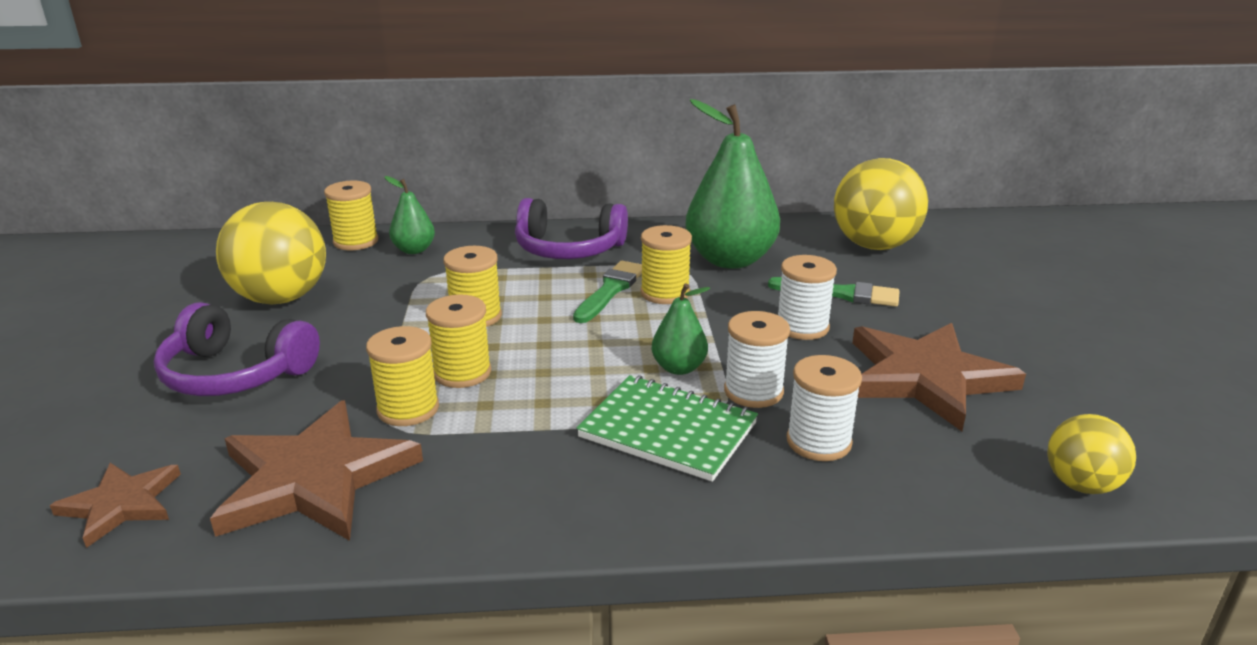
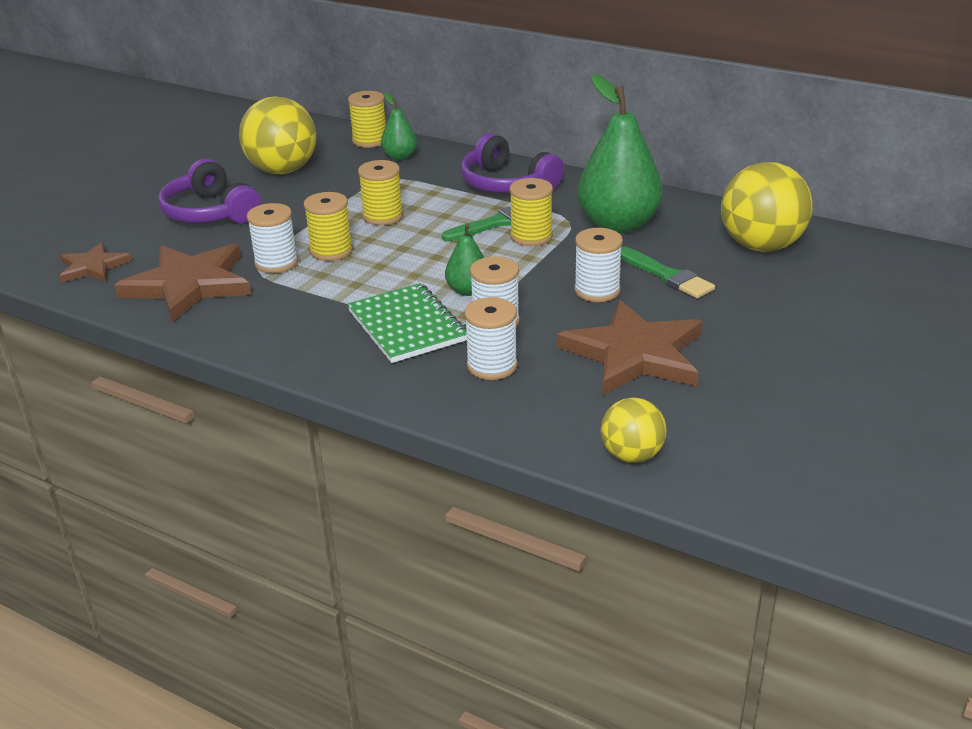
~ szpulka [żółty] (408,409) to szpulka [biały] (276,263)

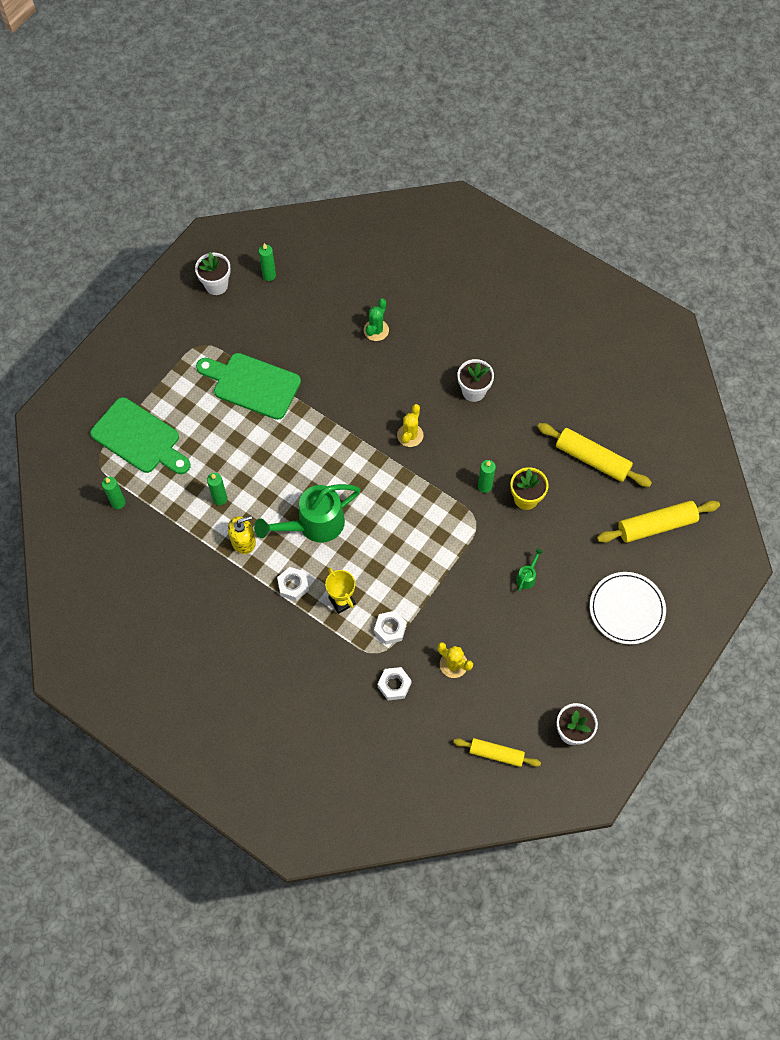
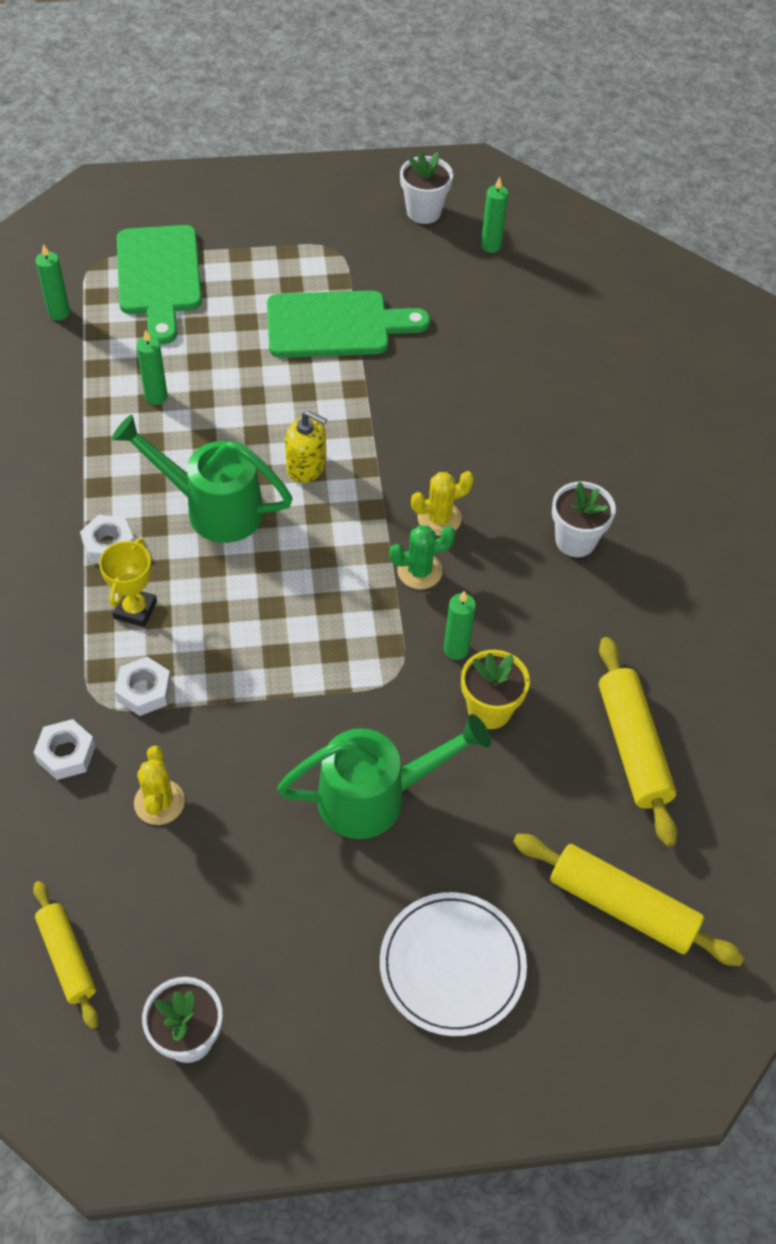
~ kaktus [zielony] (376,330) to (419,571)
~ deska do krojenia [zielony] (252,385) = (335,325) 105 degrees clockwise
~ dozownik mydła [żółty] (243,541) to (306,466)
~ konewka [zielony] (527,577) = (375,796) x2.43

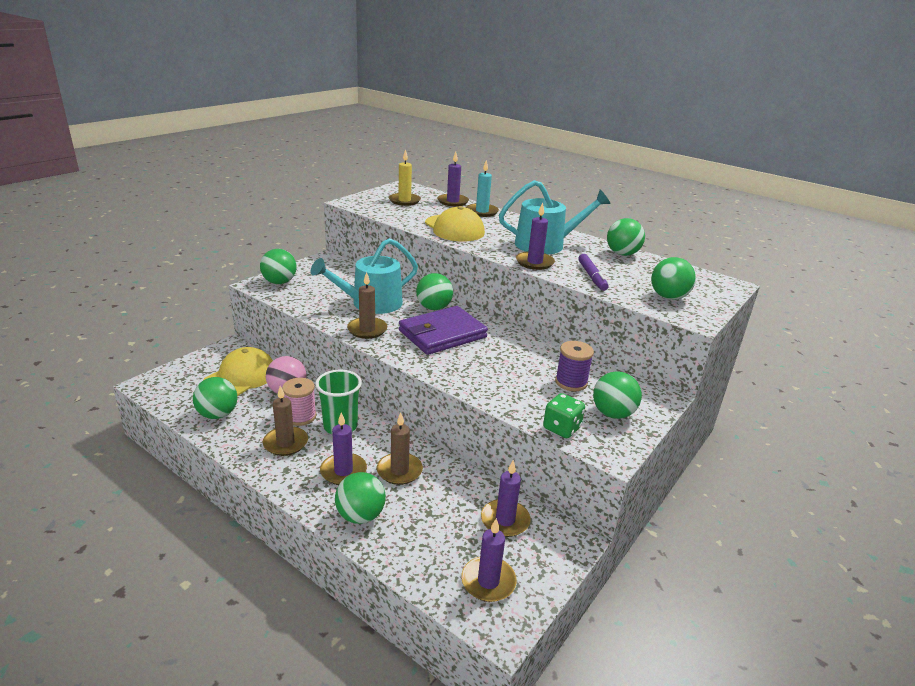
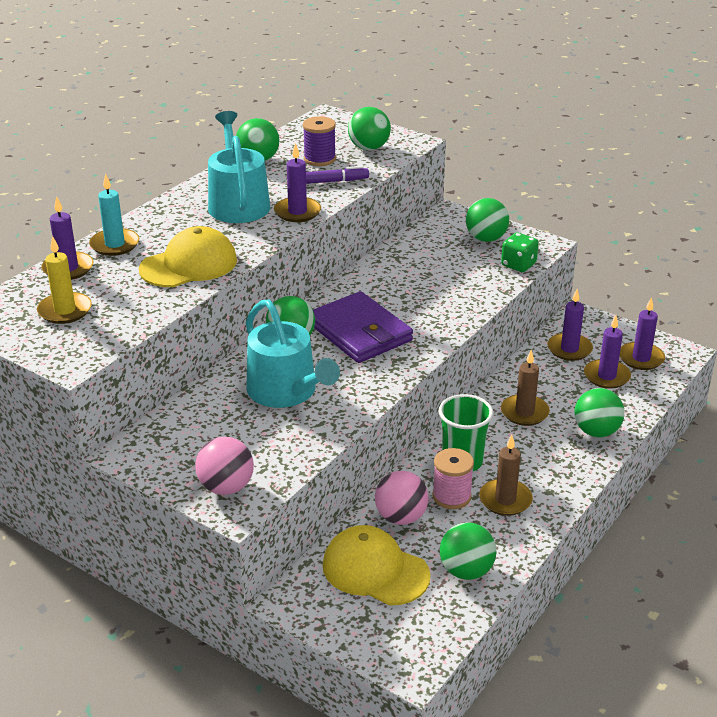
~ piłka [zielony] (279,282) to piłka [różowy] (226,487)
- świeca [brązowy] (367,330)
~ szpulka [fioletowy] (571,382) to (319,159)
~ świeca [fioletowy] (343,471) to (606,376)

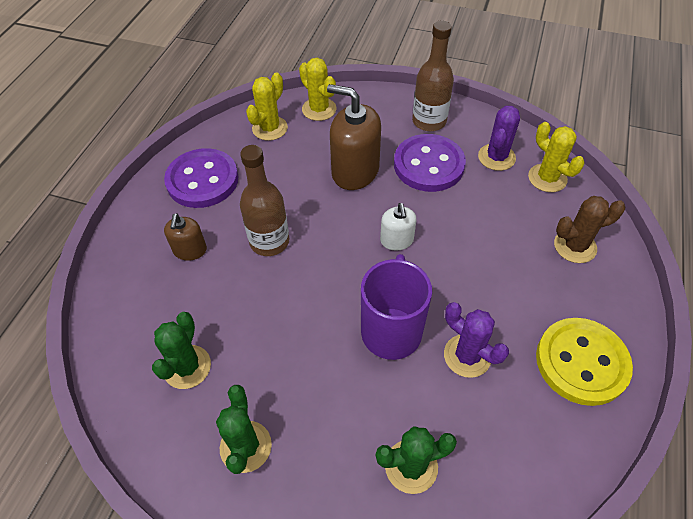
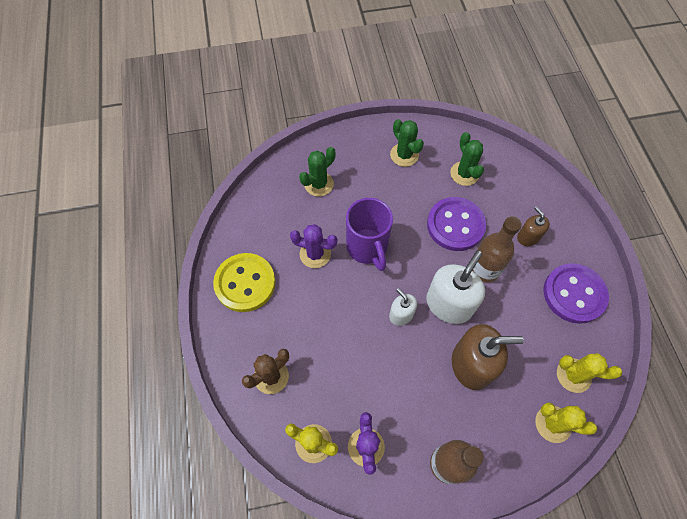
~ kaktus [żółty] (270,128) = (573,375) 75 degrees counterclockwise
~ guzik [fioletowy] (428,165) to (455,225)
+ dozownik mydła [biały] (449,304)

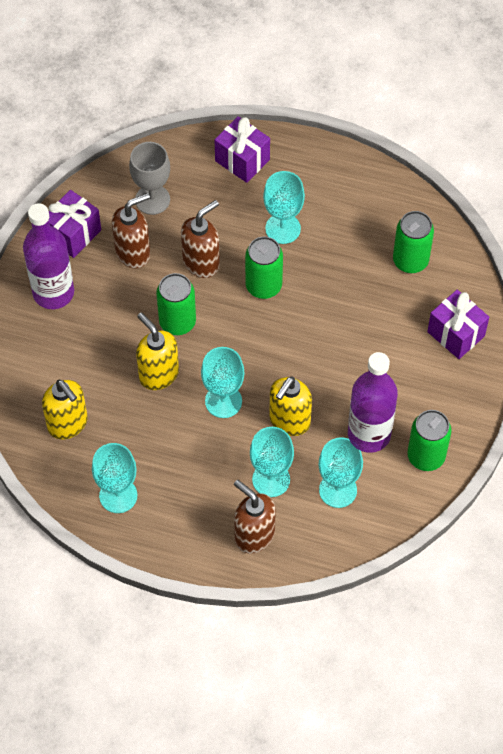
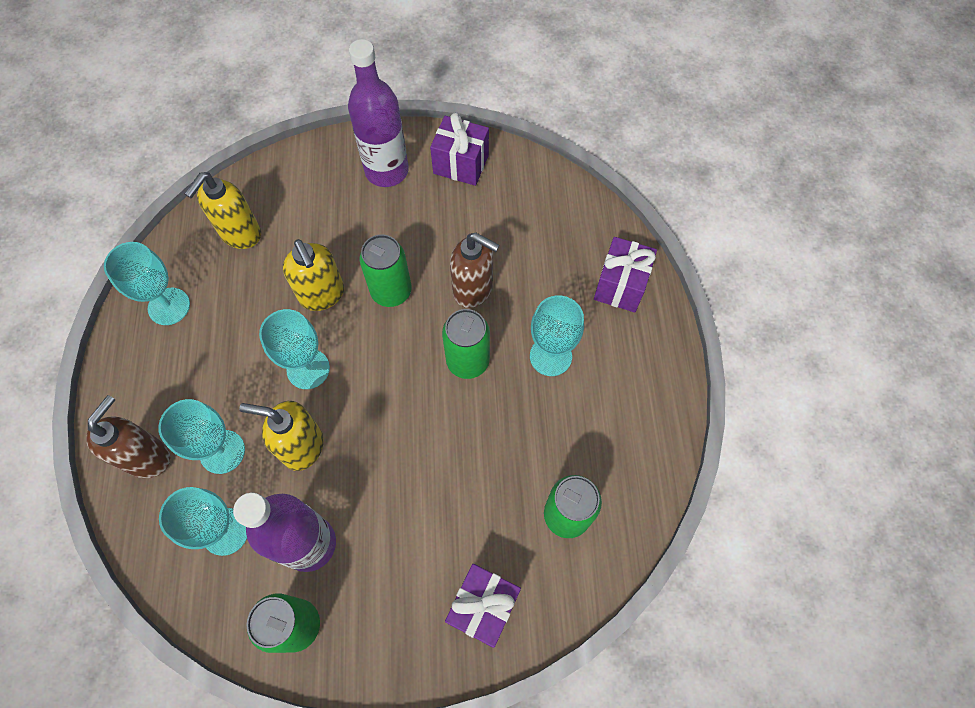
- kielich [szary] (152,199)
- dozownik mydła [brązowy] (133,252)
~ dozownik mydła [żółty] (158,374) = (322,295) 120 degrees clockwise

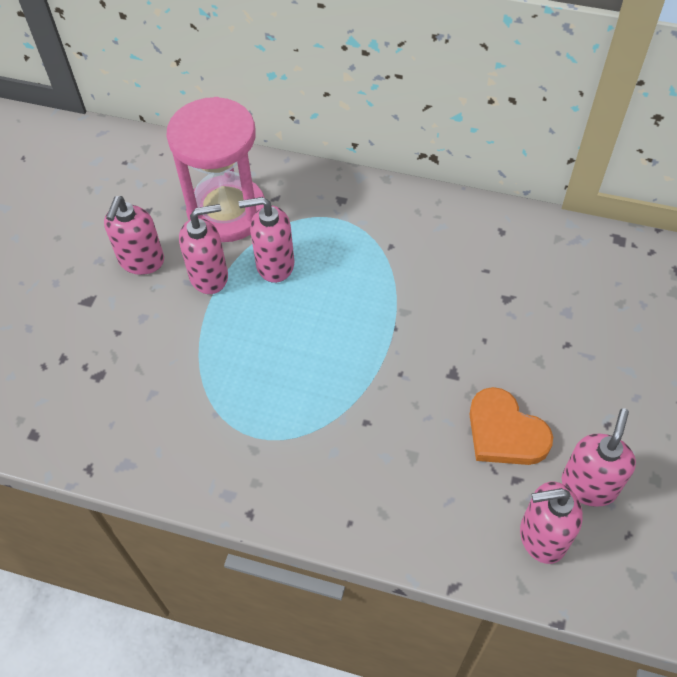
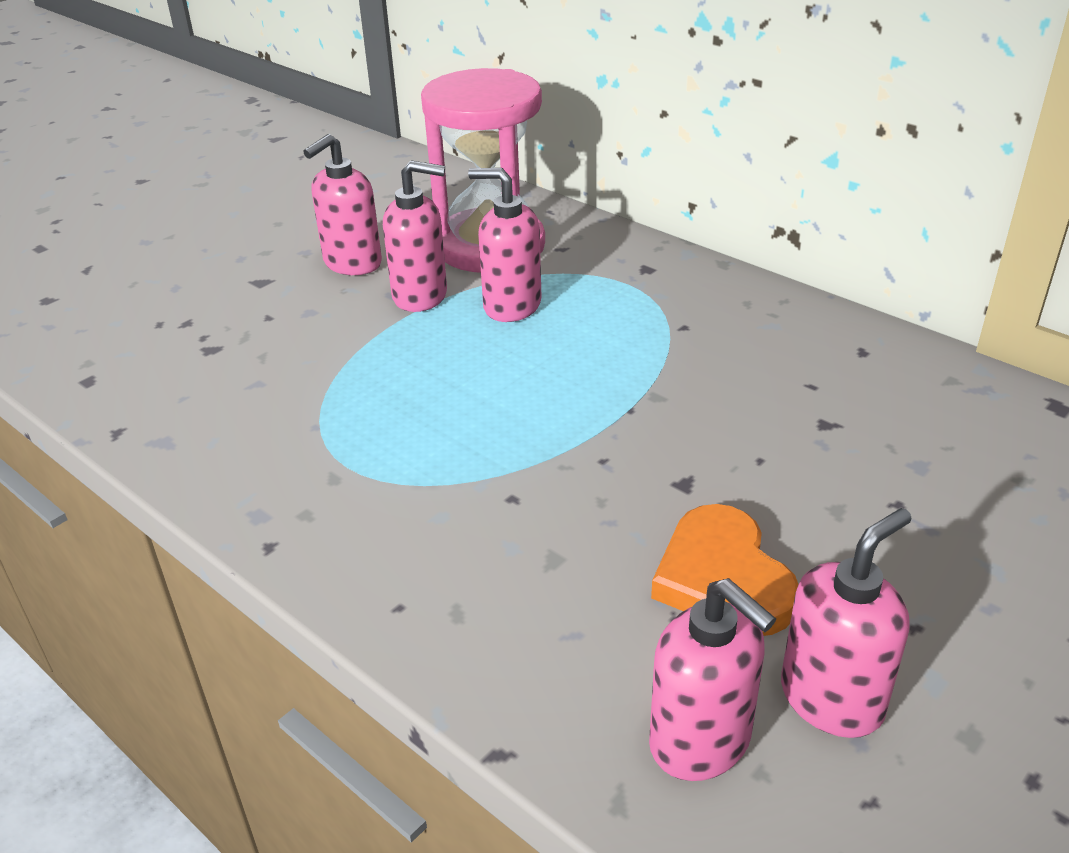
~ dozownik mydła [różowy] (542,537) = (701,742) 150 degrees counterclockwise

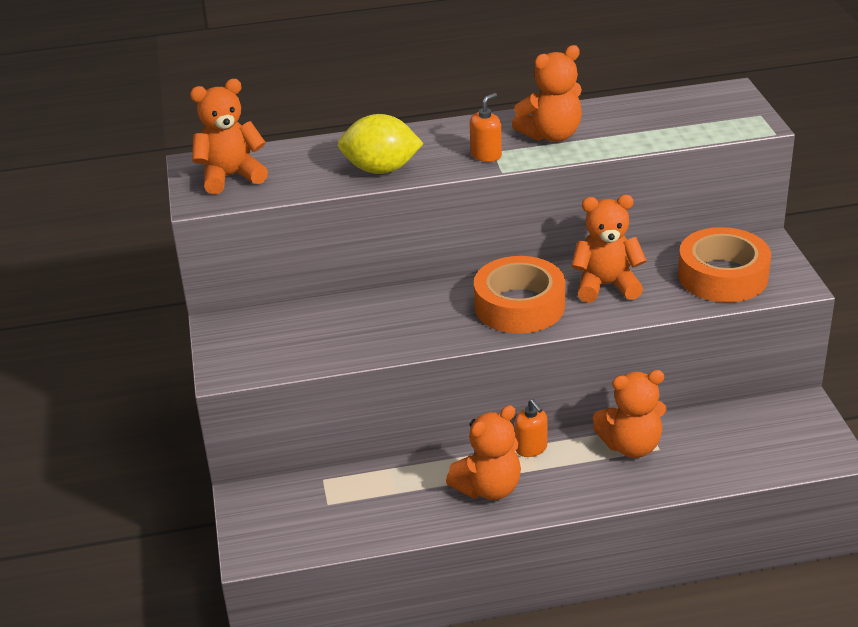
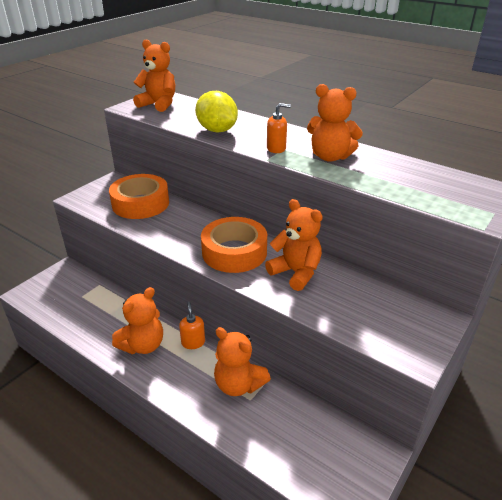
~ taśma klejąca [pomarańczowy] (722,276) to (140,203)
~ dozownik mydła [pomarańczowy] (531,448) = (193,342) 150 degrees clockwise
~ miś [pomarańczowy] (488,488) = (143,345) 60 degrees counterclockwise

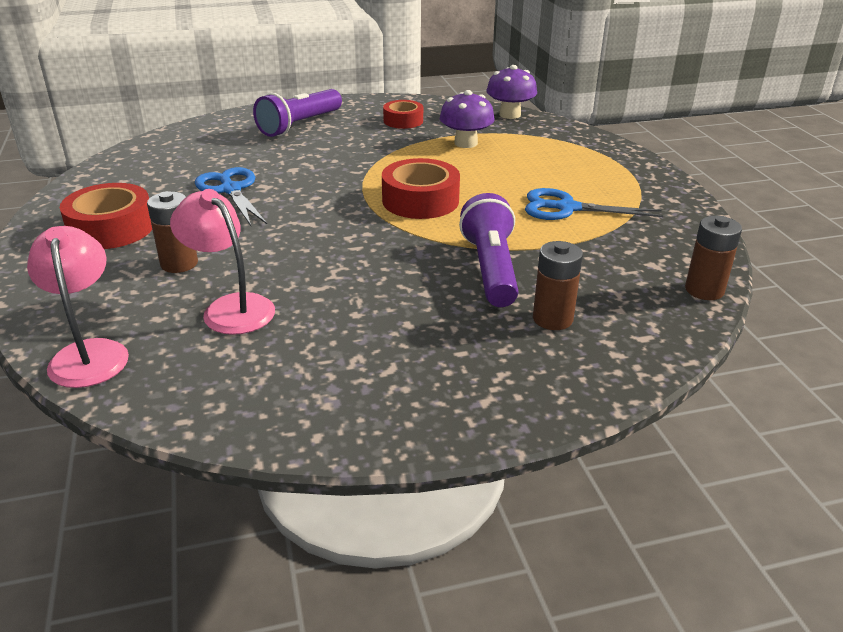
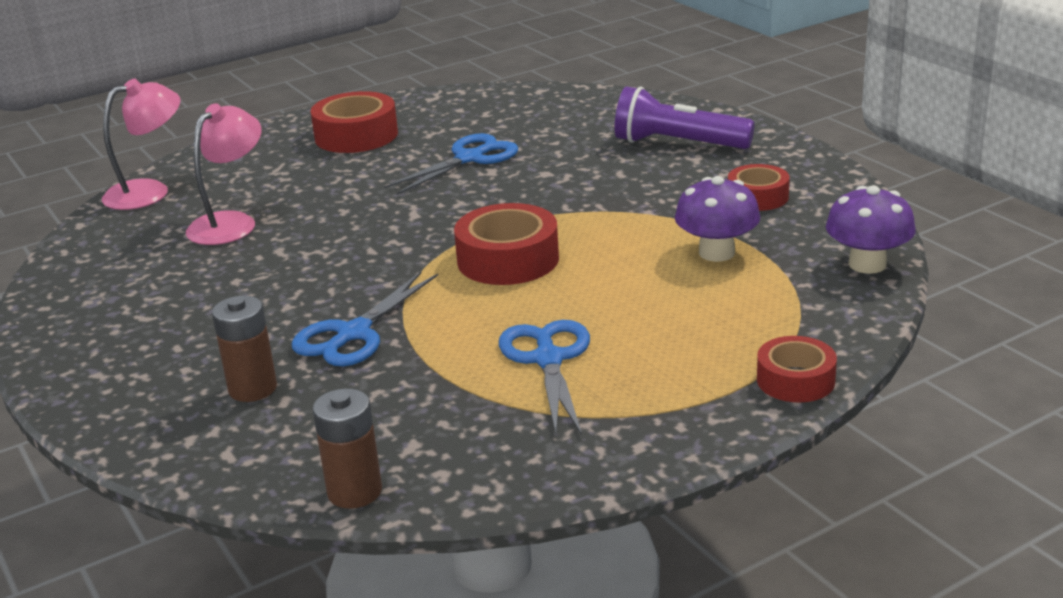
- bateria [brązowy] (179,264)
~ latarka [fioletowy] (491,269) to nożyczki [niebieski] (353,334)
+ taśma klejąca [czerwony] (795,380)

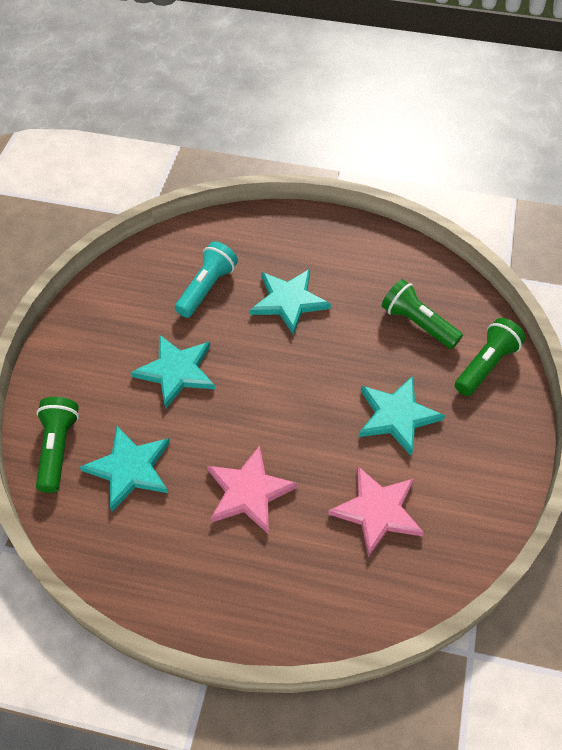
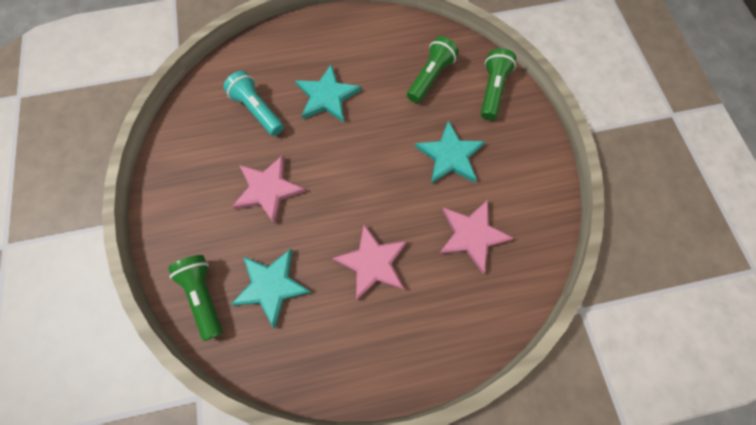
~ latarka [turkusowy] (207,288) = (257,110) 45 degrees counterclockwise
~ latarka [zielony] (418,324) = (430,77) 105 degrees clockwise
~ gwiazda [turkusowy] (176,371) to gwiazda [różowy] (268,189)

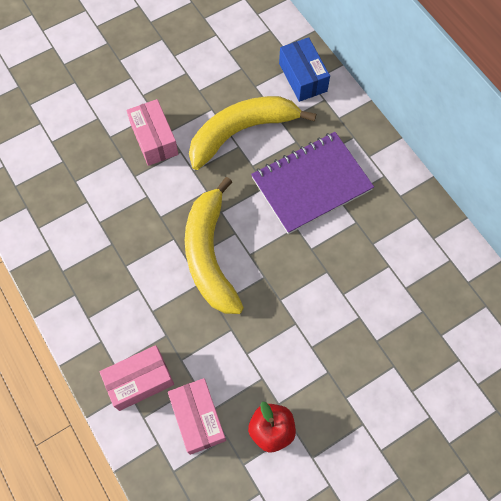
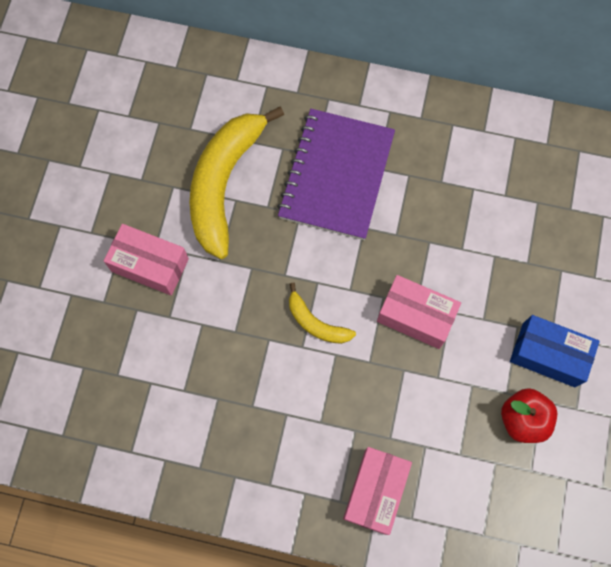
~ pudełko [niebieski] (302,77) to (548,355)
~ banan [żółty] (209,254) = (315,323) x0.47
~ pudełko [różowy] (198,418) to (415,316)

